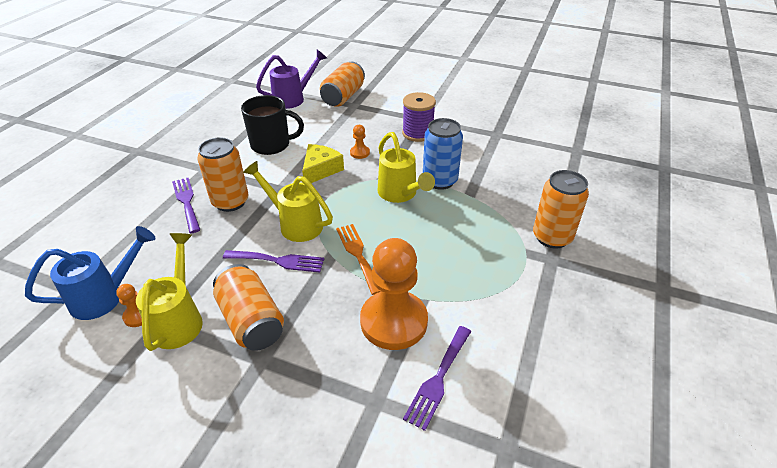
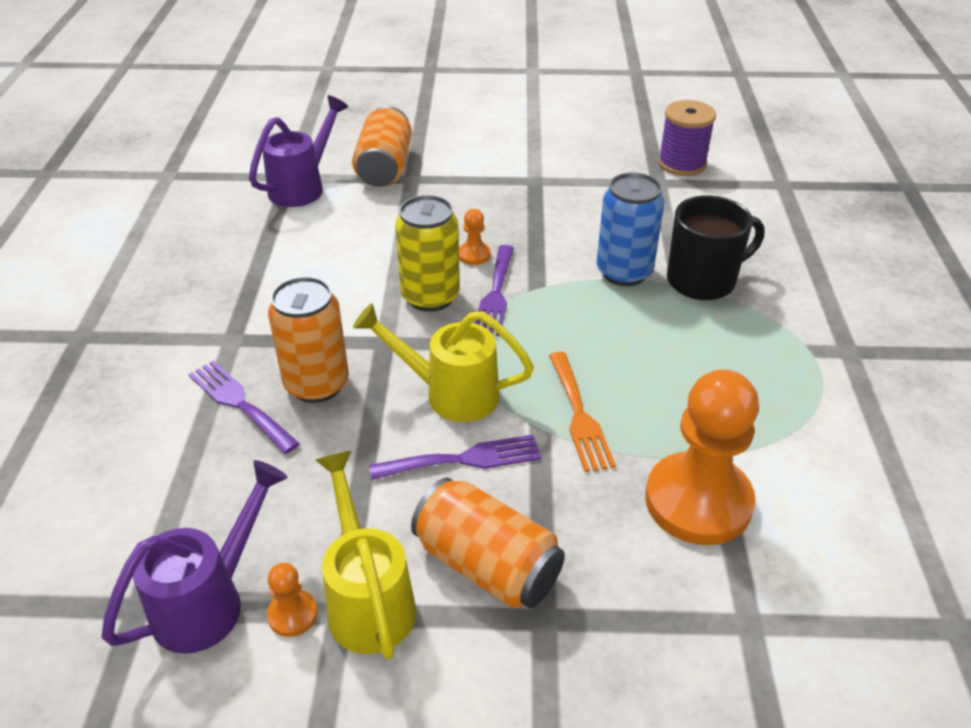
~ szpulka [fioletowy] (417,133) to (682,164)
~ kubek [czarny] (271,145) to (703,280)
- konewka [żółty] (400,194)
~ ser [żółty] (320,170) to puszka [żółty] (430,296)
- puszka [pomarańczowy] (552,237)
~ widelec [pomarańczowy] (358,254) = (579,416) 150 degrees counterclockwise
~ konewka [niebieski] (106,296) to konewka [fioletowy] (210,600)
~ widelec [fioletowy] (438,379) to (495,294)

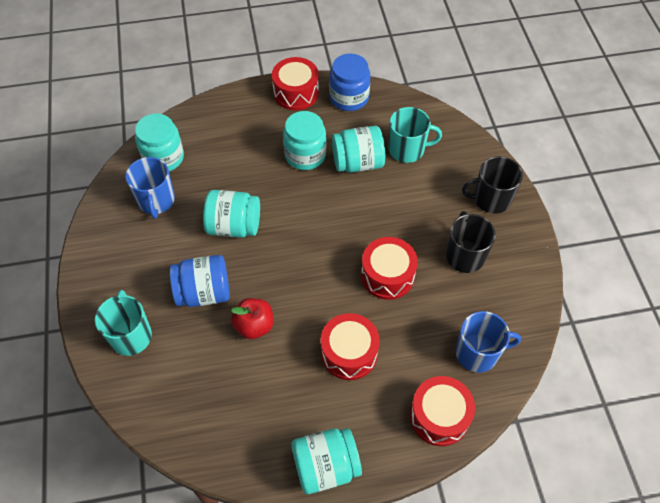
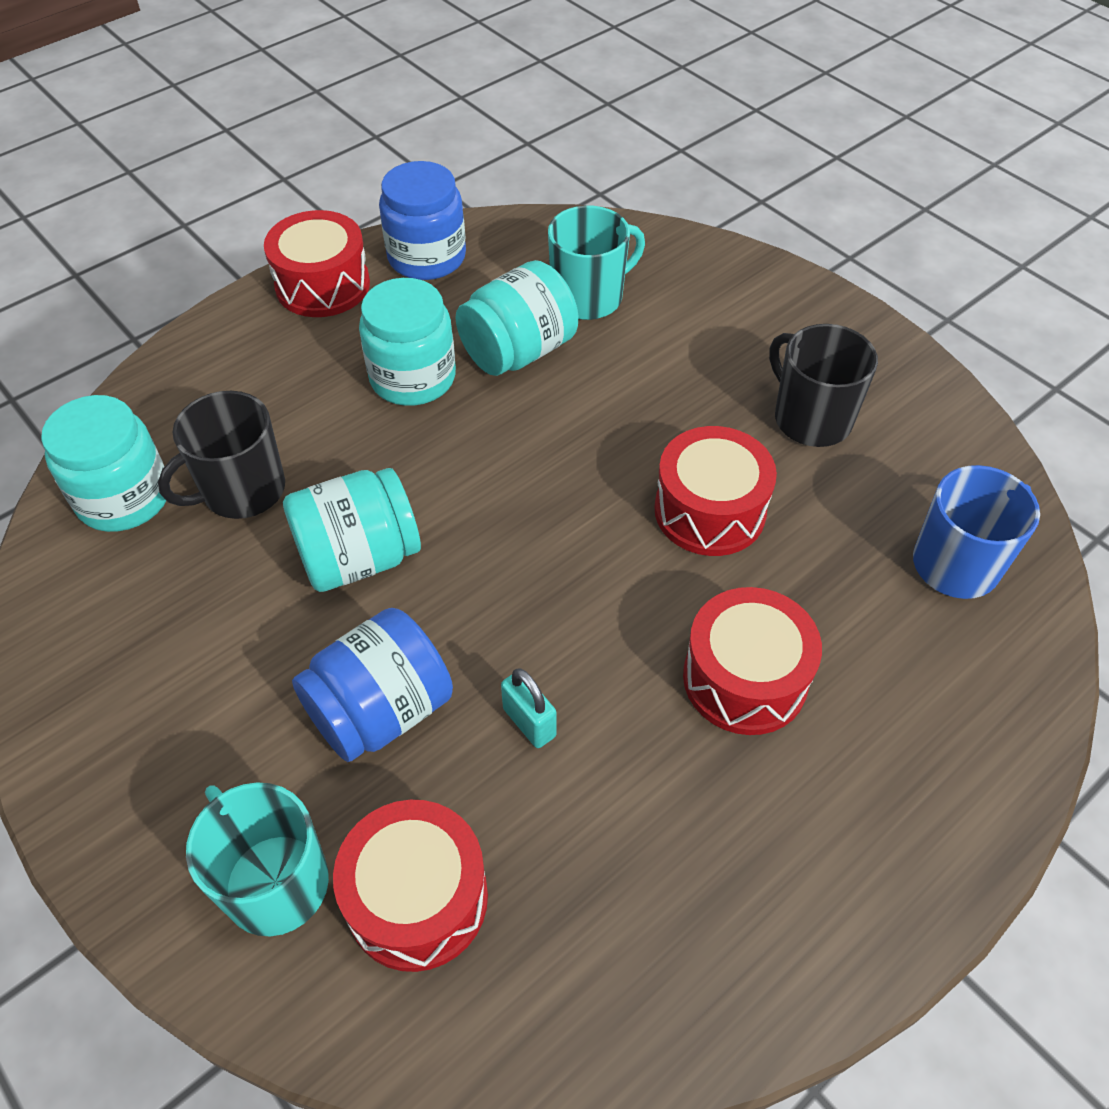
~ kubek [czarny] (491,199) to (242,490)
- kubek [niebieski] (156,201)
~ jabłko [czerwony] (254,326) to kłódka [turkusowy] (529,722)
~ bęben [czerwony] (439,416) to (417,898)
- słoik [turkusowy] (325,466)

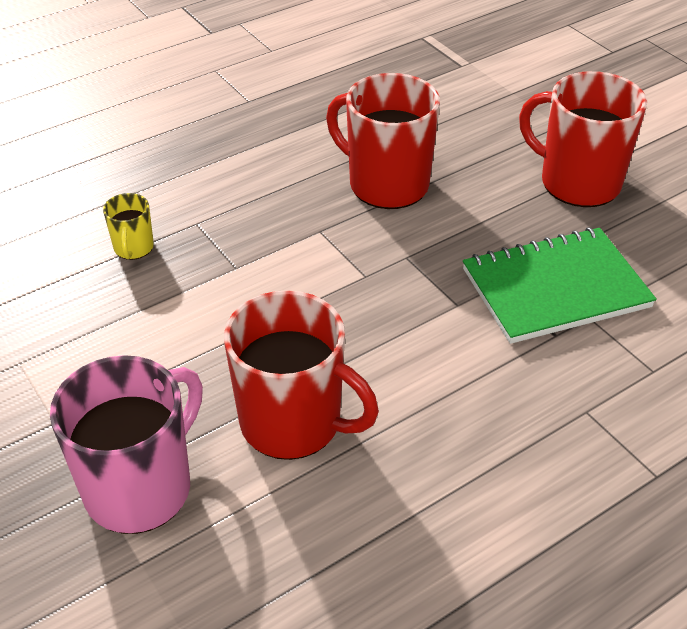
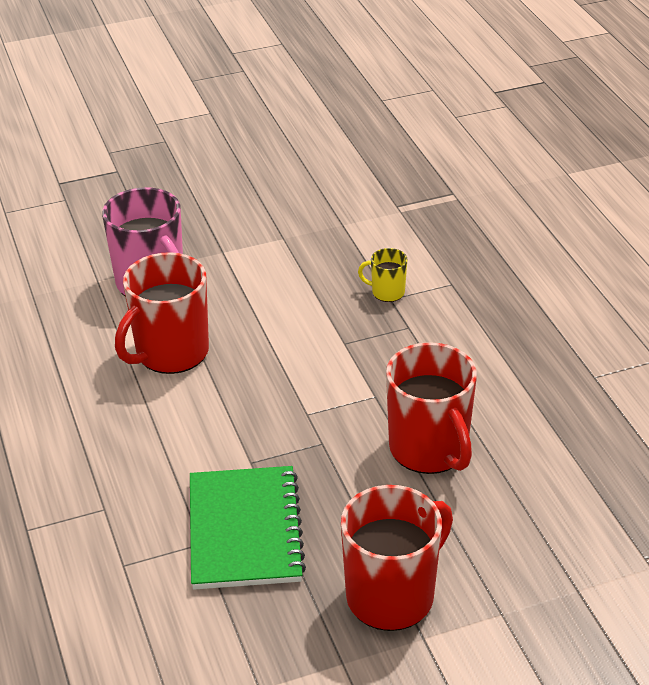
~ kubek [czerwony] (386,184) = (430,449) 105 degrees clockwise

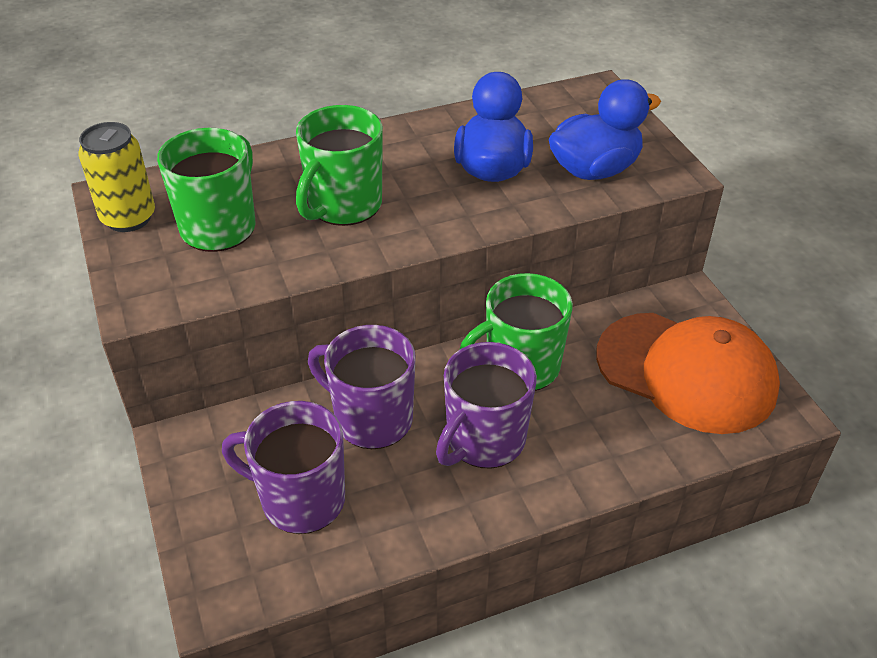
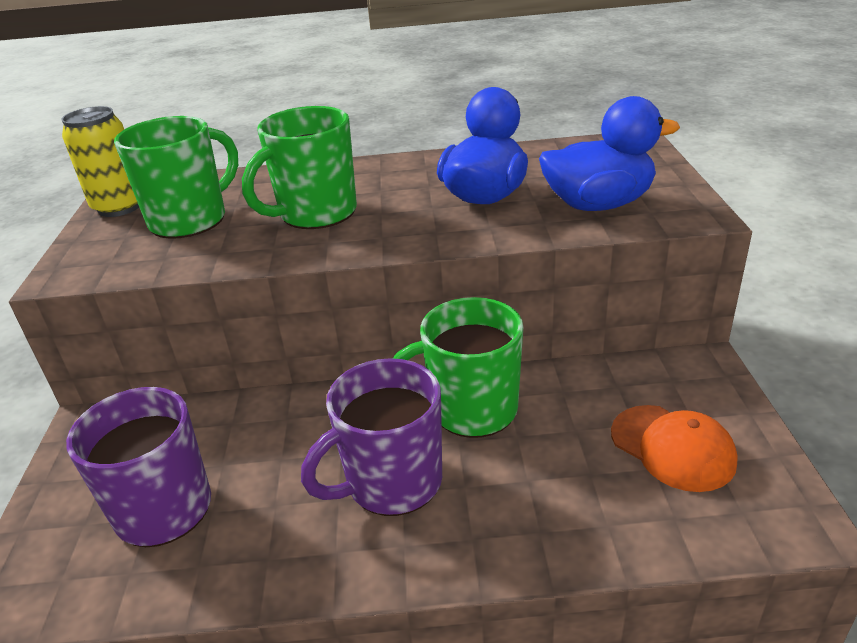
~ czapka [pomarańczowy] (686,372) = (672,447) x0.54
- kubek [fioletowy] (371,419)

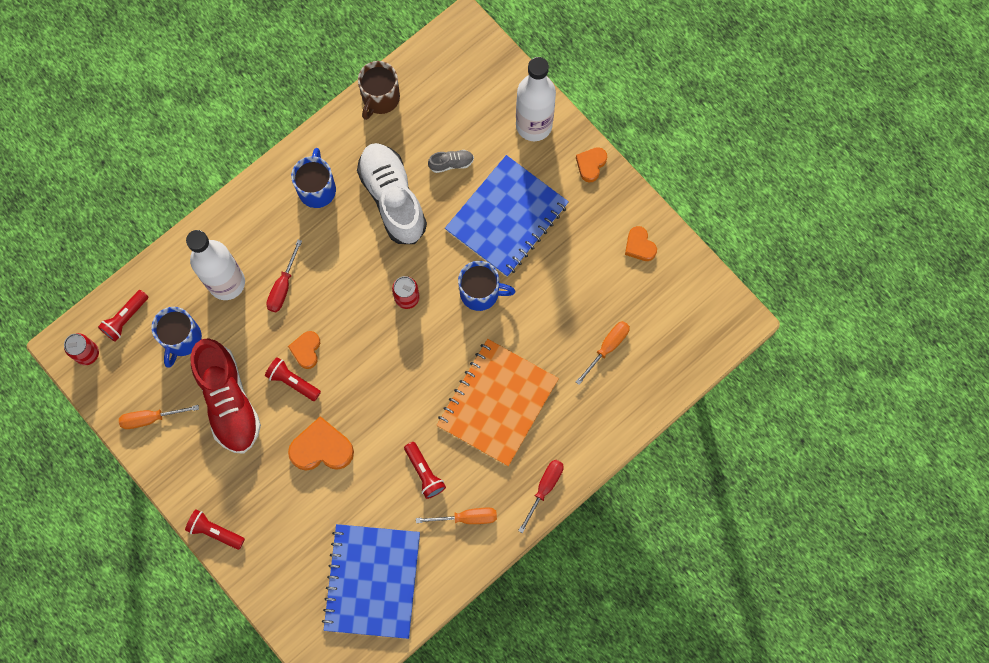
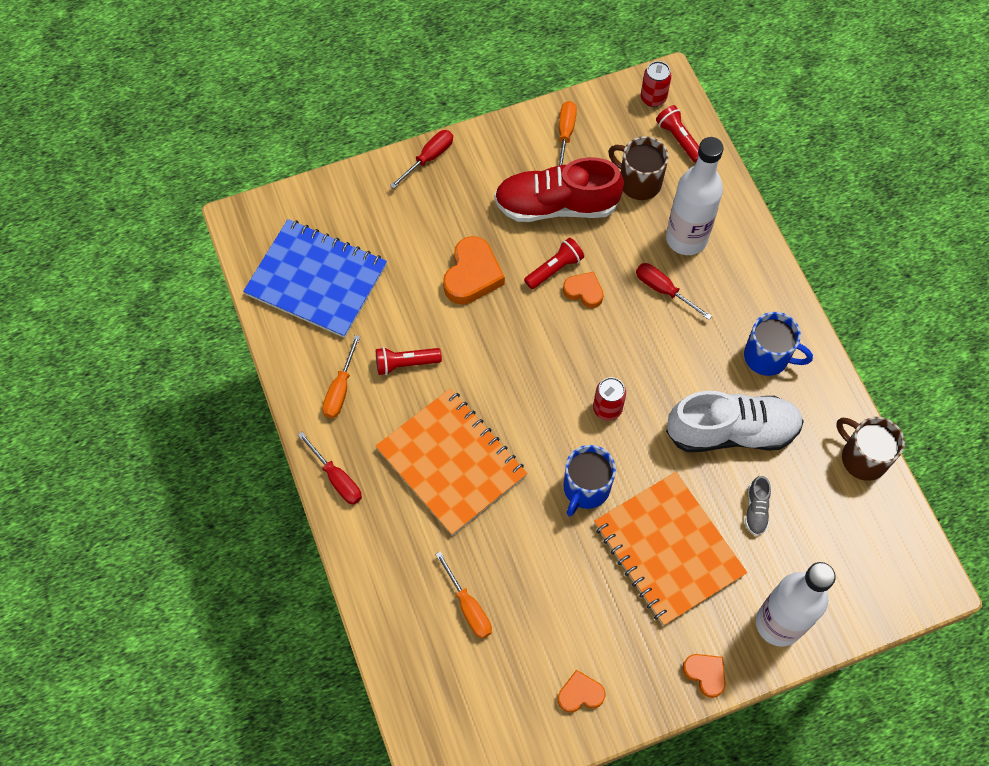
~ zeszyt [niebieski] (507,217) to zeszyt [pomarańczowy] (668,549)
~ kubek [niebieski] (182,339) to kubek [brązowy] (639,182)
~ latarka [czerwony] (215,531) to śrubokręt [czerwony] (429,158)

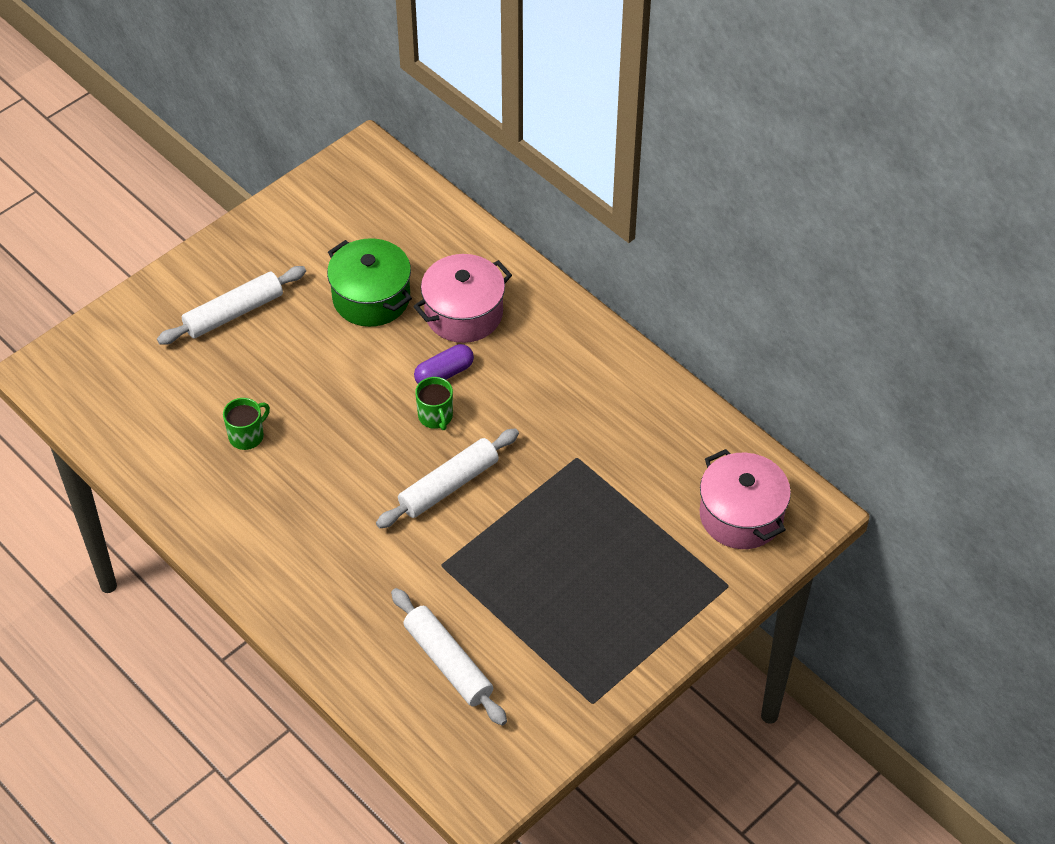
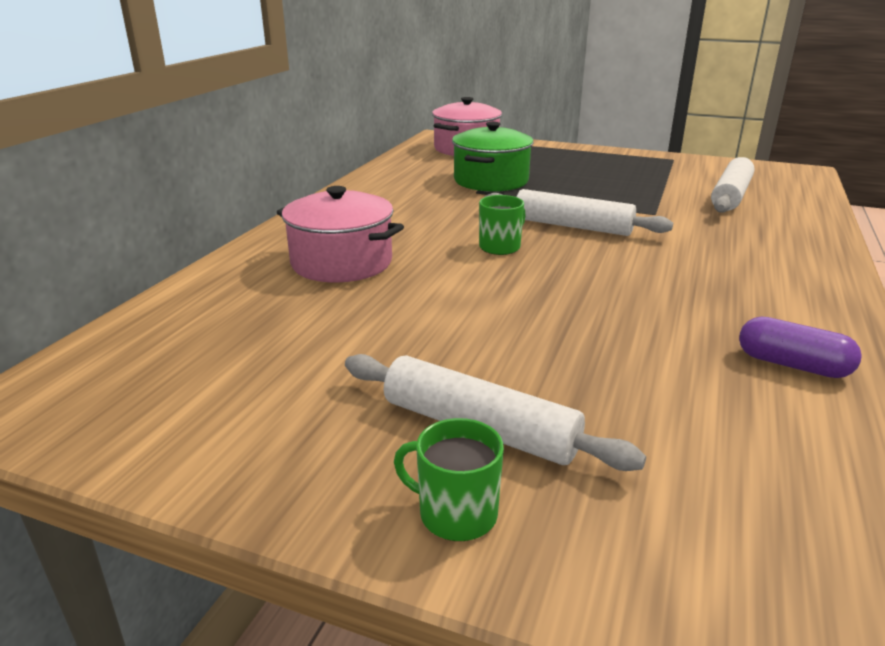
~ garnek [zielony] (371,298) to (491,181)
~ kapsułka [fioletowy] (444,374) to (792,365)
~ kubek [zielony] (247,436) to (456,514)

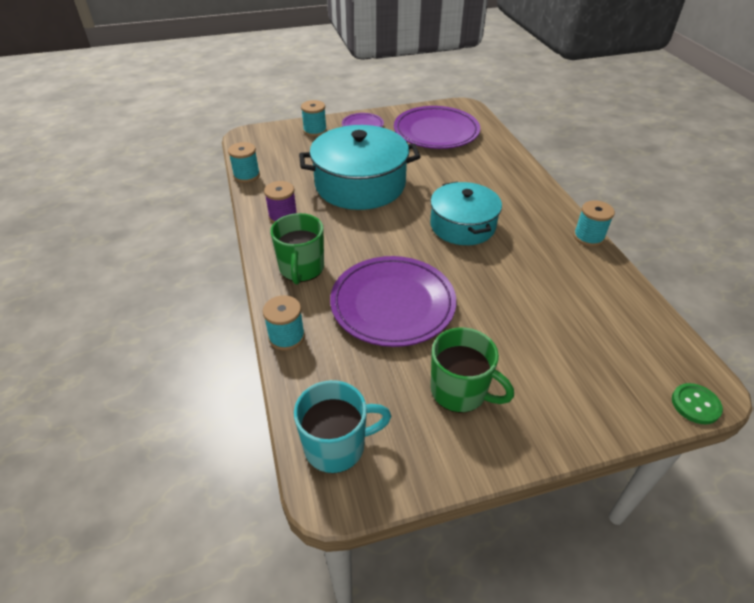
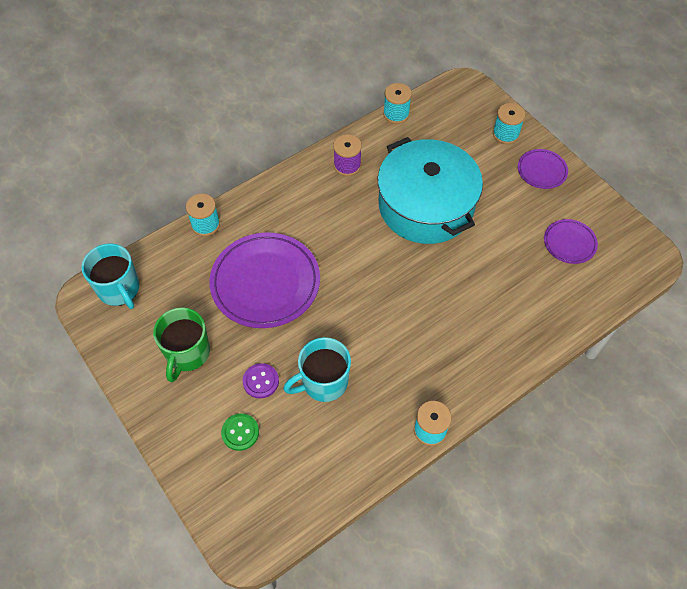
~ talerz [fioletowy] (436,132) = (569,243) x0.50
- garnek [turkusowy] (462,225)
- kubek [zielony] (301,269)
~ guzik [zielony] (695,404) to (240,432)
+ kubek [turkusowy] (323,382)
+ guzik [fioletowy] (261,381)

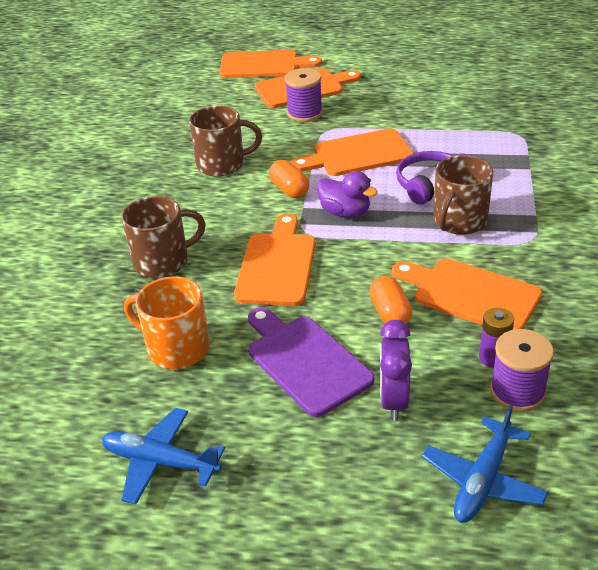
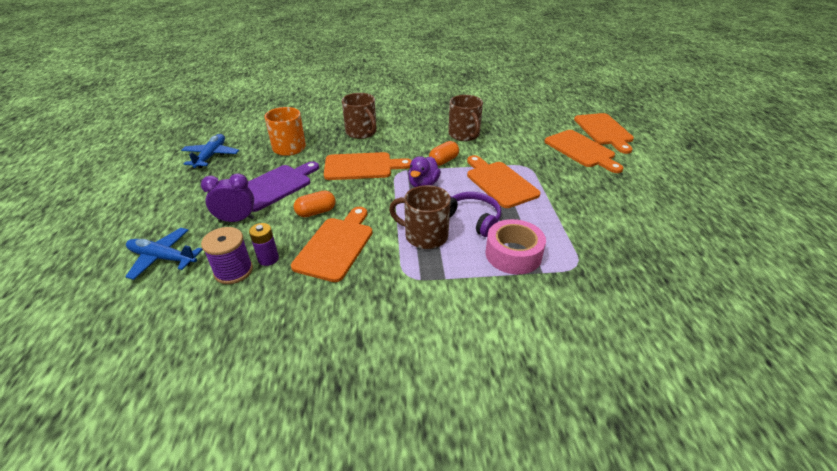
- szpulka [fioletowy] (304,113)
+ taśma klejąca [różowy] (513,254)

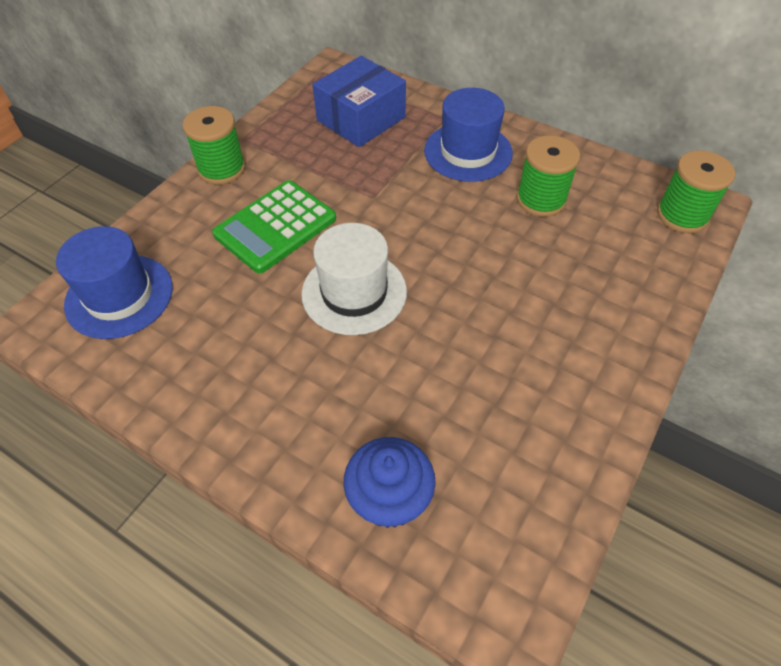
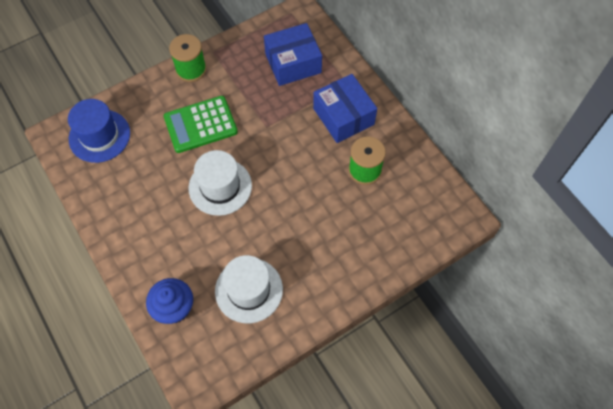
~ kapelusz [niebieski] (468,152) to pudełko [niebieski] (343,116)
- szpulka [zielony] (682,215)
+ kapelusz [biały] (249,290)

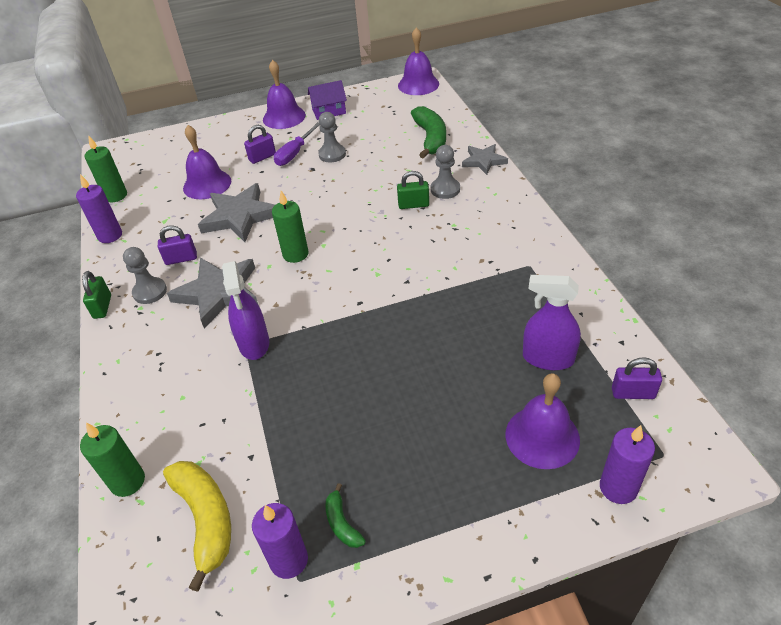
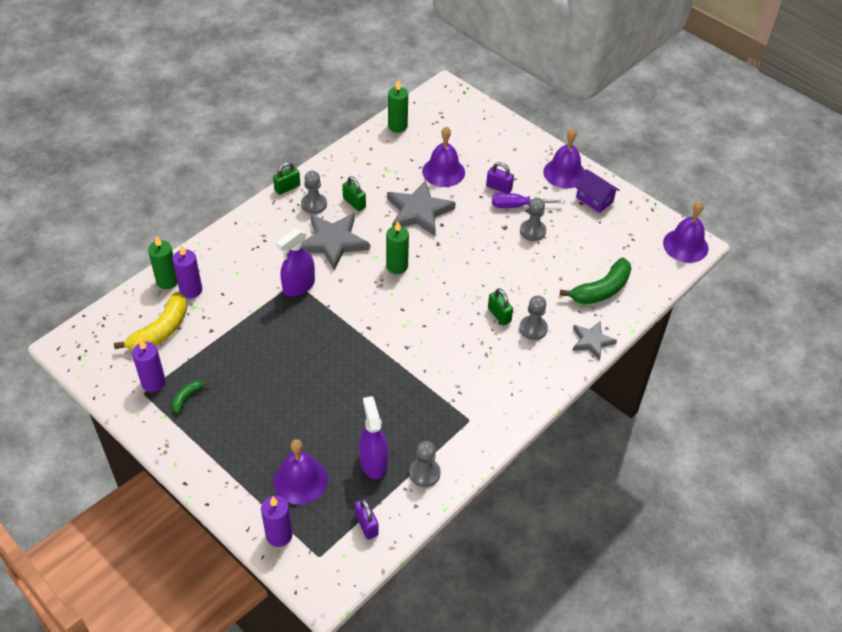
~ świeca [fioletowy] (110,235) to (191,290)
~ kłódka [fioletowy] (181,259) to kłódka [zielony] (354,203)
+ pionek [szary] (424,473)

